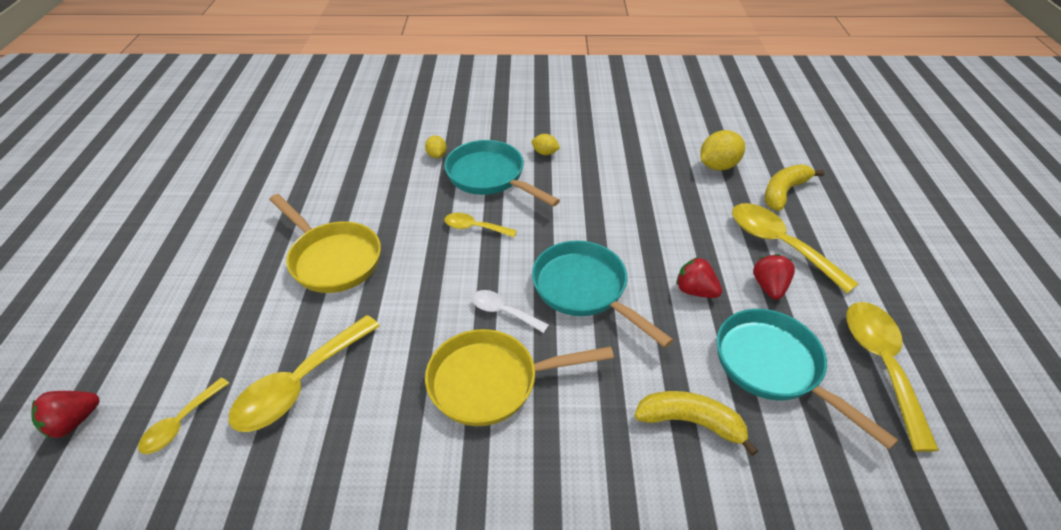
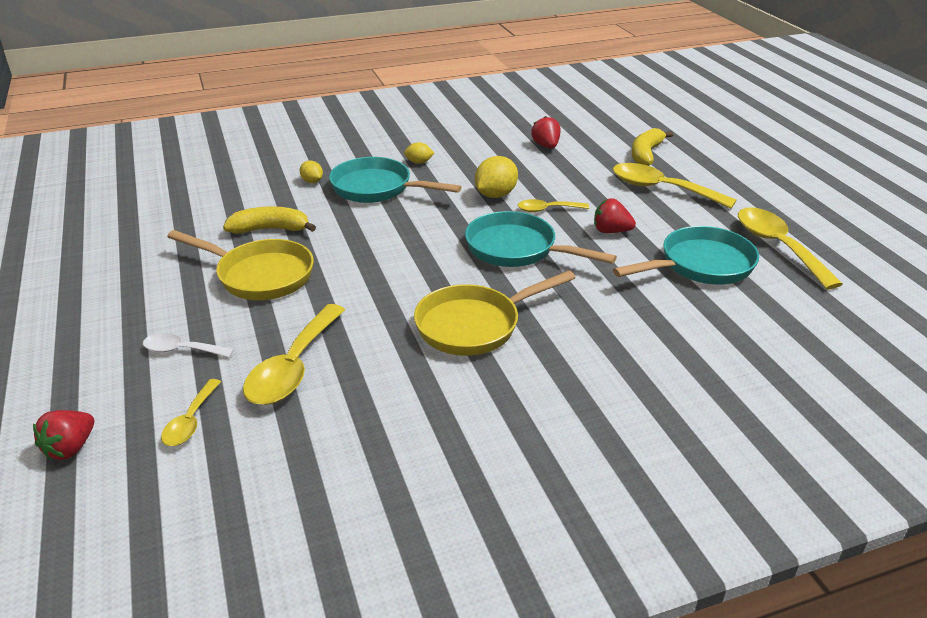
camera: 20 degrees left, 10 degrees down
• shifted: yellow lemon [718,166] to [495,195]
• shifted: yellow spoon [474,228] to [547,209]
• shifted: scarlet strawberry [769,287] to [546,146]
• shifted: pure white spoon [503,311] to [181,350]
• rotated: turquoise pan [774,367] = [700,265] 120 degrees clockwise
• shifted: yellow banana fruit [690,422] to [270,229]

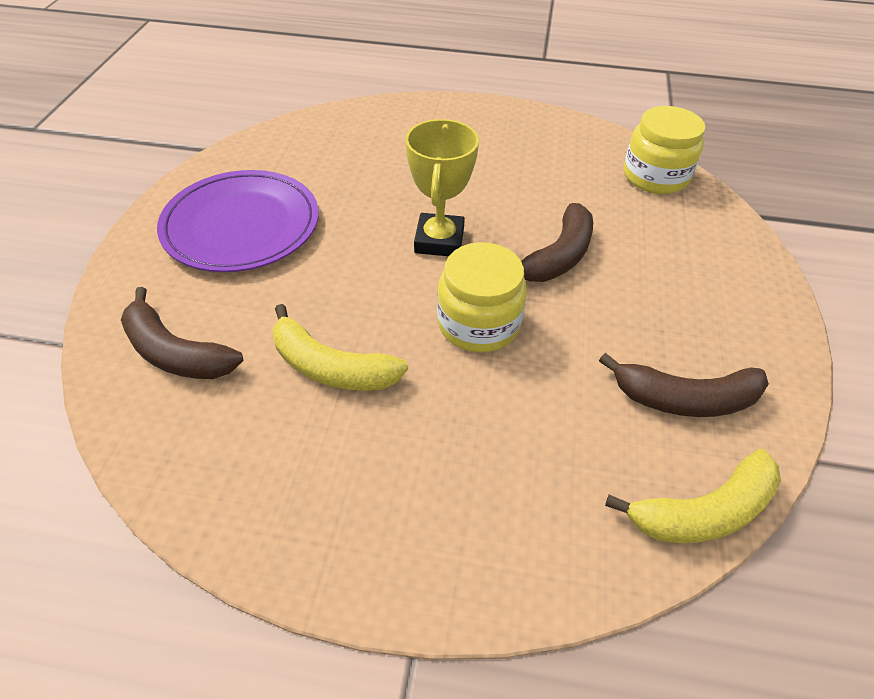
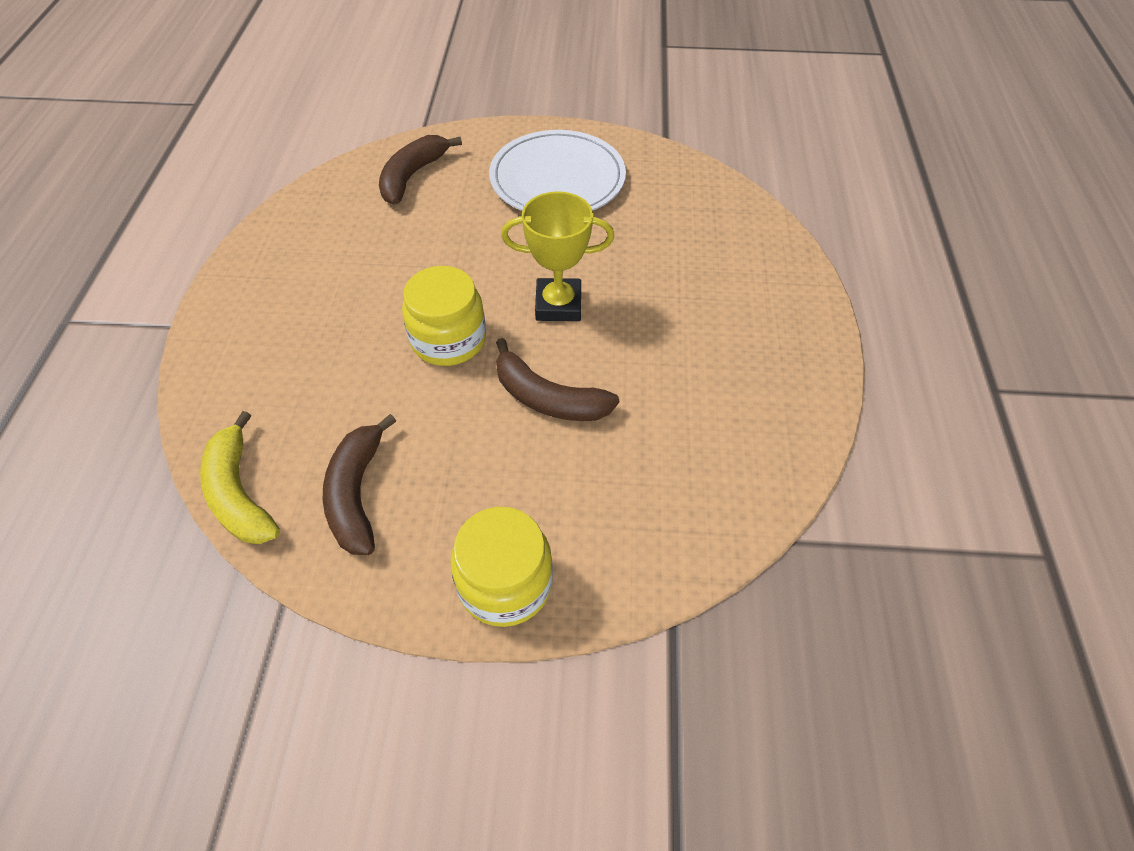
camera: 85 degrees right, 5 degrees up
• shifted: yellow jam jar [655,176] to [505,583]
• repainted: royal purple plate [241,225] to pure white plate [557,178]
• gone: yellow banana fruit [331,367]

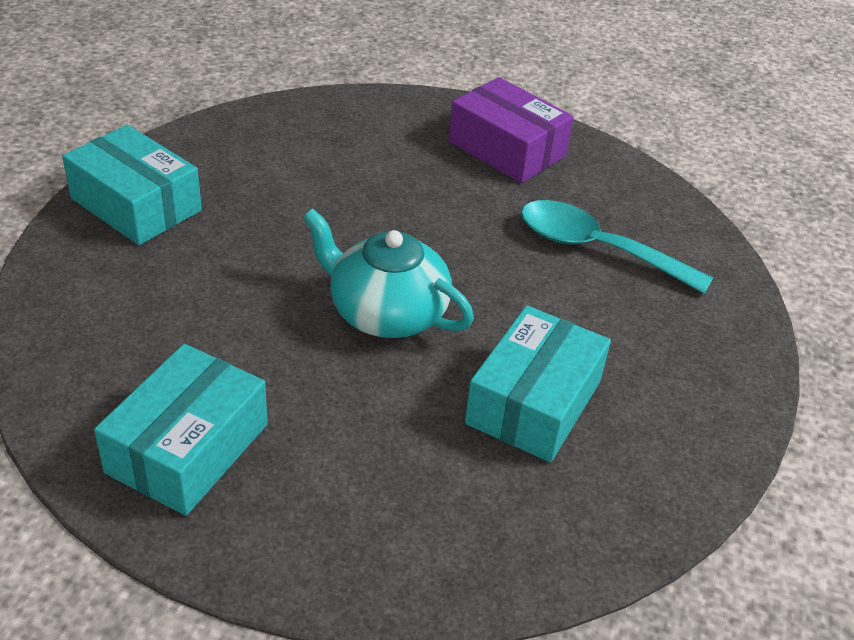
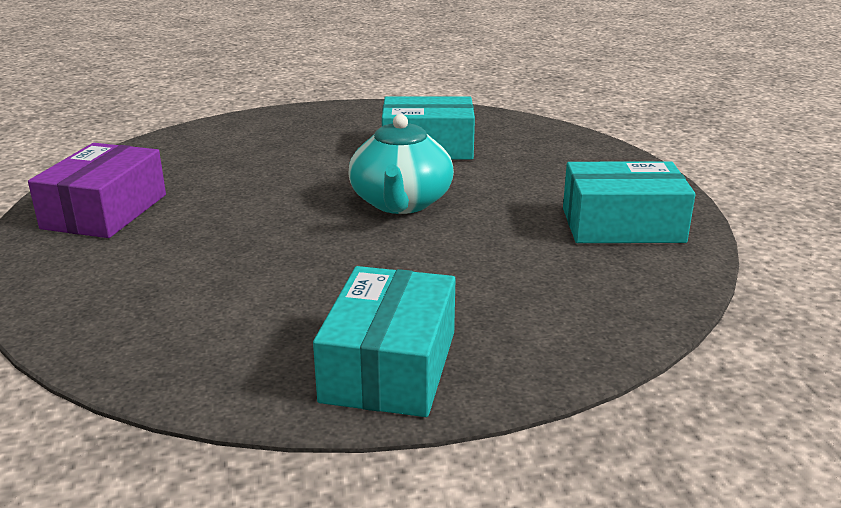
camera: 115 degrees left, 15 degrees down
• gone: turquoise spoon [597,249]

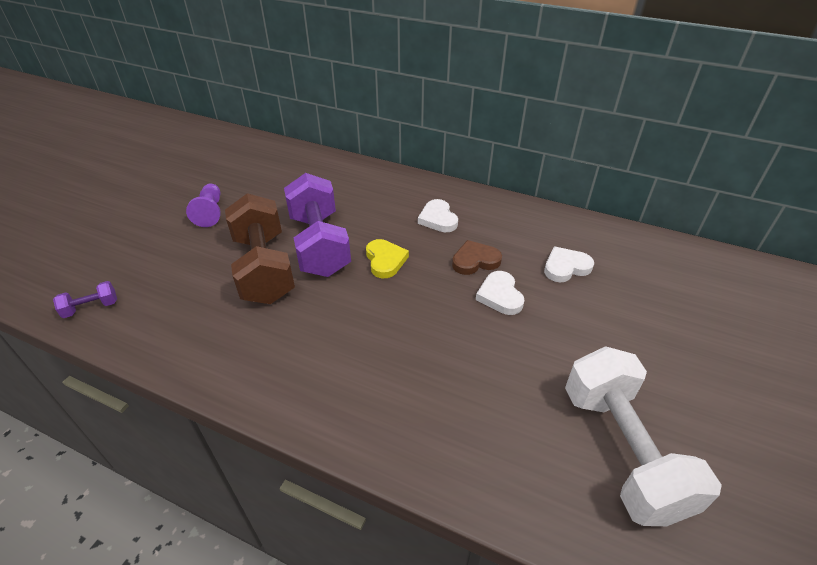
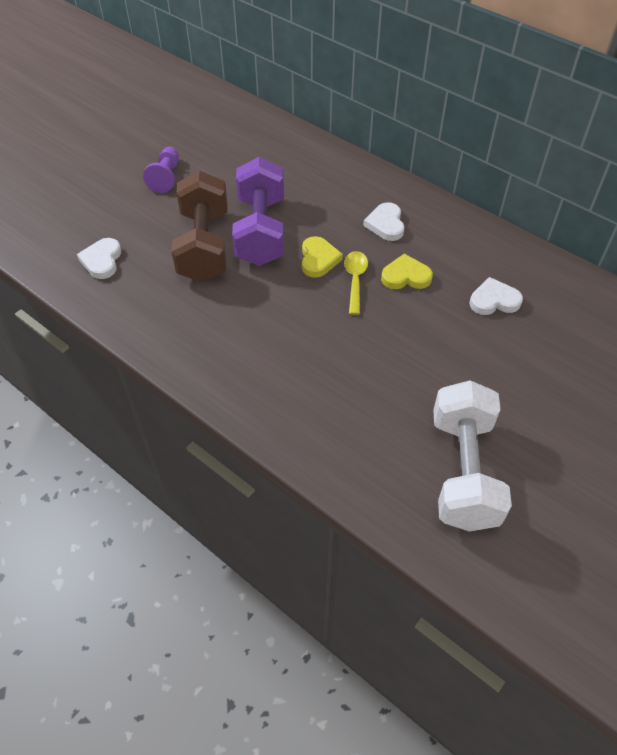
camera: 15 degrees right, 10 degrees up
• repainted: dark brown heart [475,261] to yellow heart [406,276]
• shifted: pure white heart [500,295] to [102,260]
• gone: royal purple dumbbell [91,308]
• new: yellow spoon [355,280]

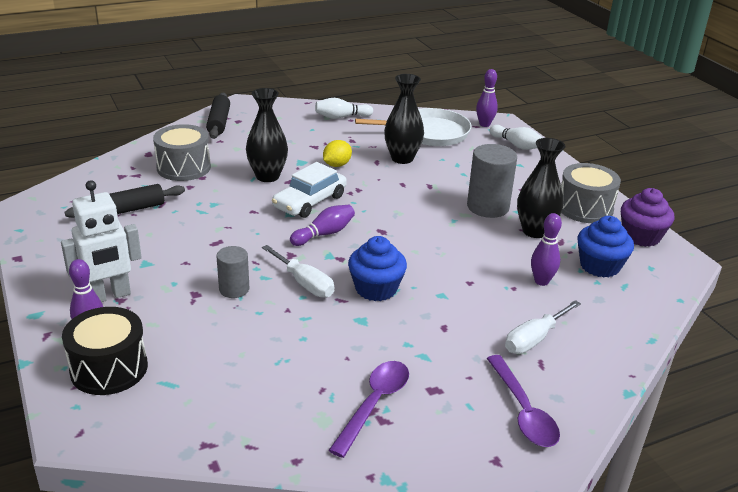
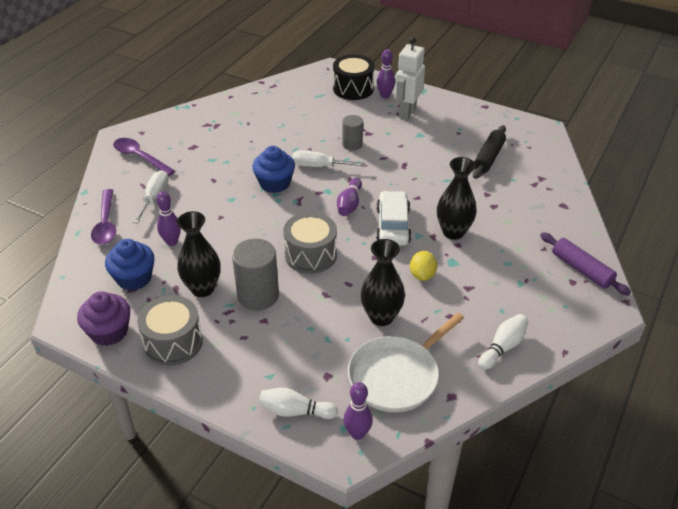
camera: 145 degrees right, 10 degrees up
• repainted: ebony rolling pin [219,122] to royal purple rolling pin [581,269]
• shifted: gray toy drum [183,167] to [311,255]
• shifted: royal purple spoon [374,404] to [106,224]

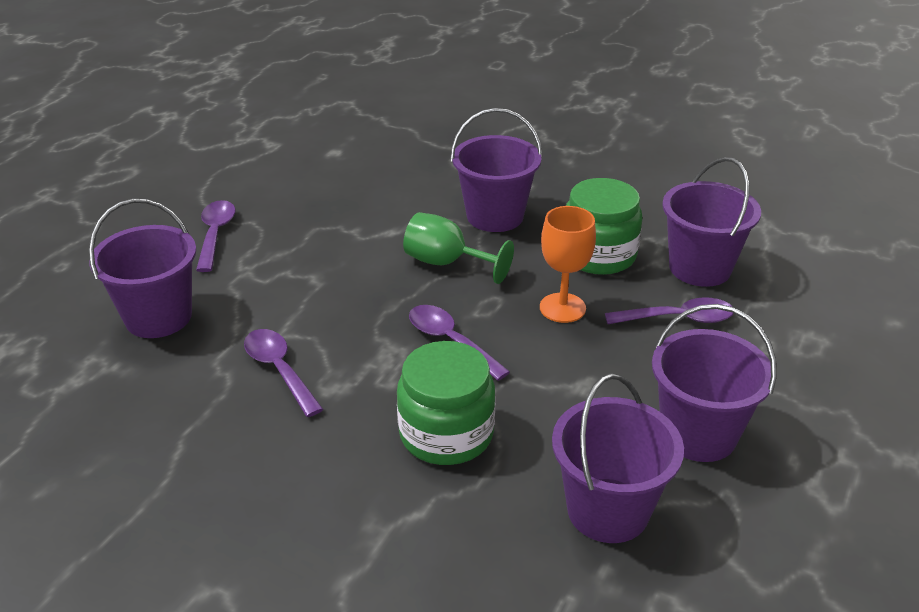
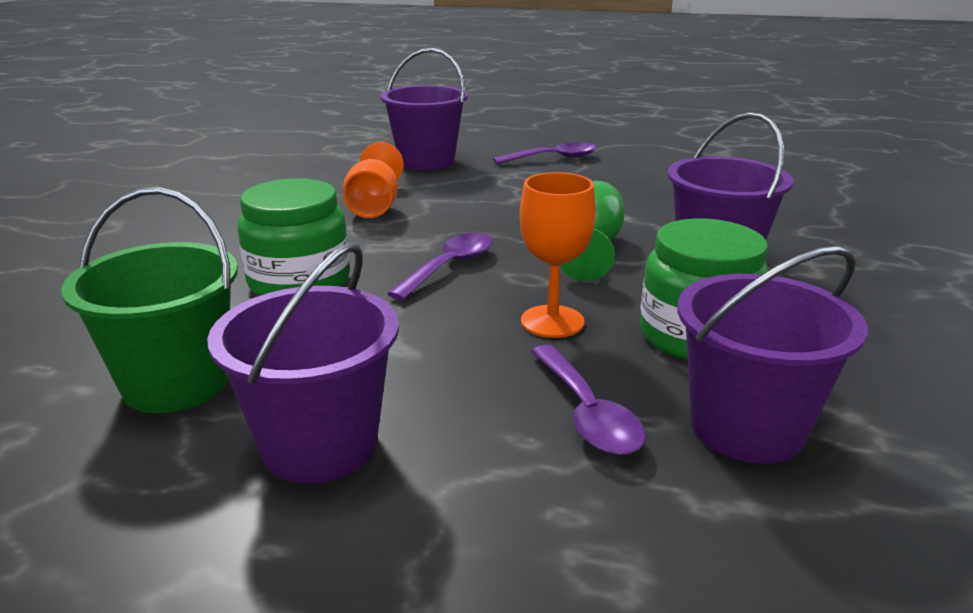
camera: 75 degrees right, 10 degrees down
• swapped: royal purple spoon [279,370] to bright orange chalice [374,206]
• repainted: royal purple bucket [608,510] to leaf-green bucket [176,383]

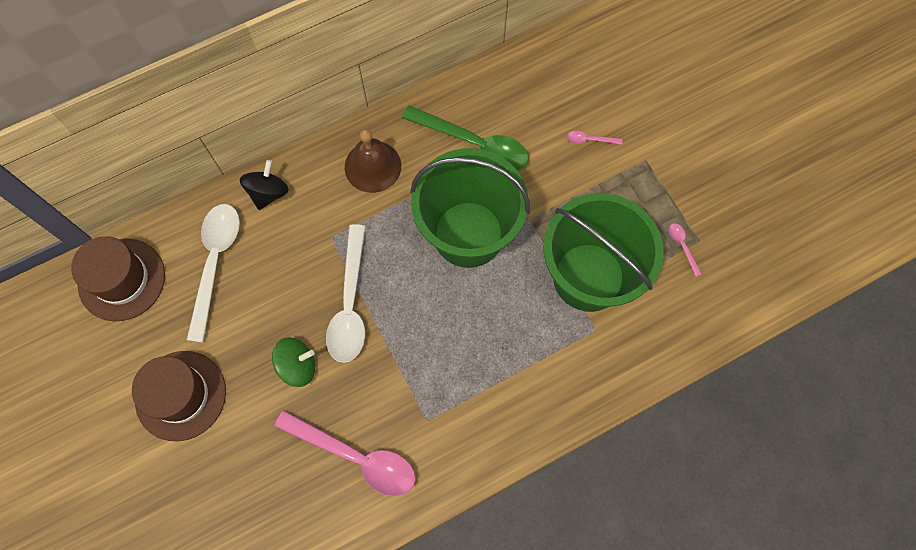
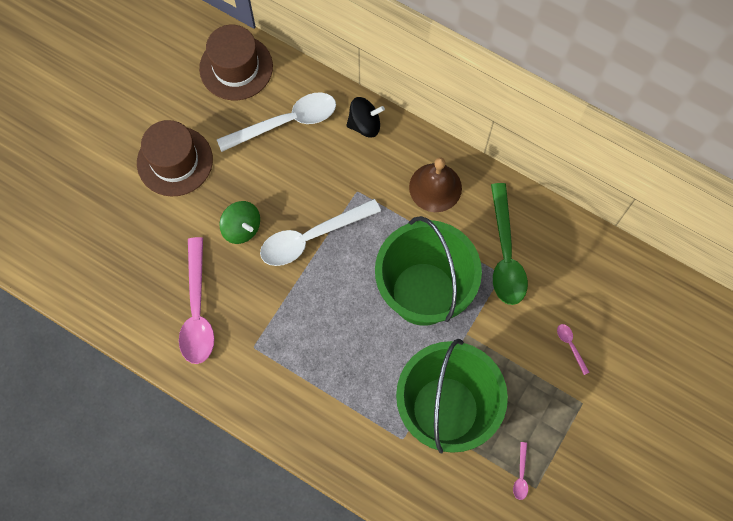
camera: 60 degrees right, 0 degrees up
• rotated: rosy spoon [682,246] = [521,475] 150 degrees clockwise

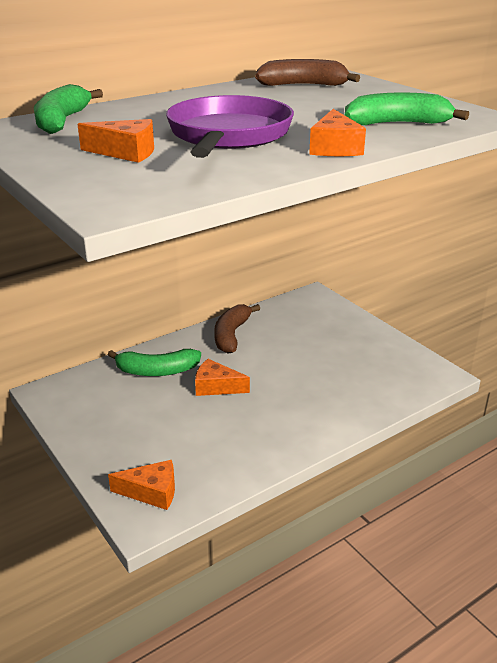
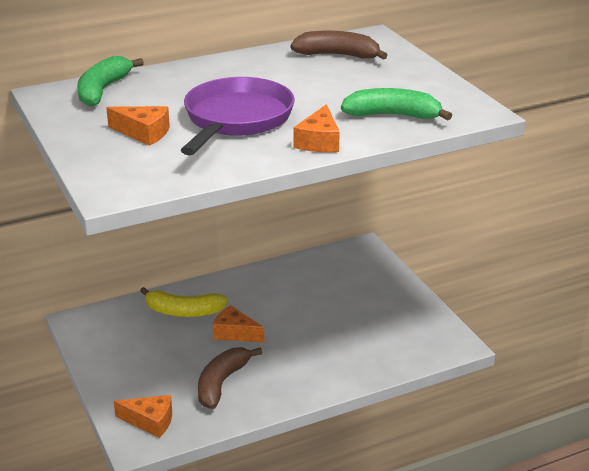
camera: 10 degrees right, 0 degrees up
• shifted: dark brown banana fruit [231,335] to [221,383]
• repainted: leaf-green banana fruit [157,371] to yellow banana fruit [183,311]

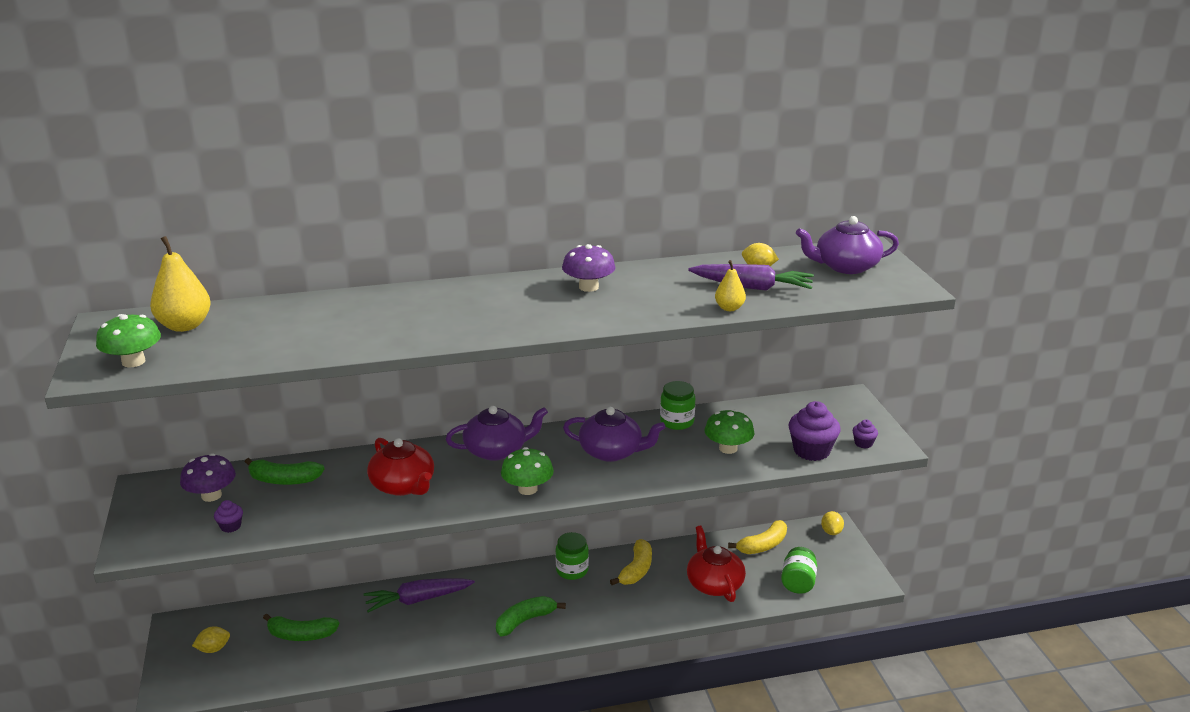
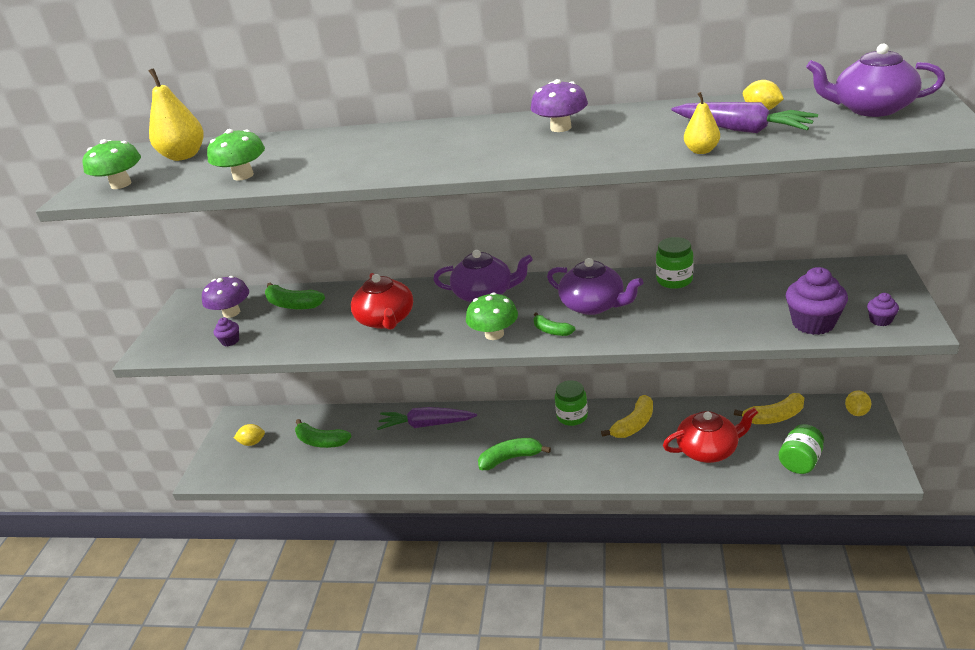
camera: 25 degrees right, 5 degrees up
• shifted: leaf-green toadstool [728,448] to [243,176]
• rotated: scarlet china teapot [714,584] = [708,449] 75 degrees clockwise
• new: leaf-green banana fruit [551,331]

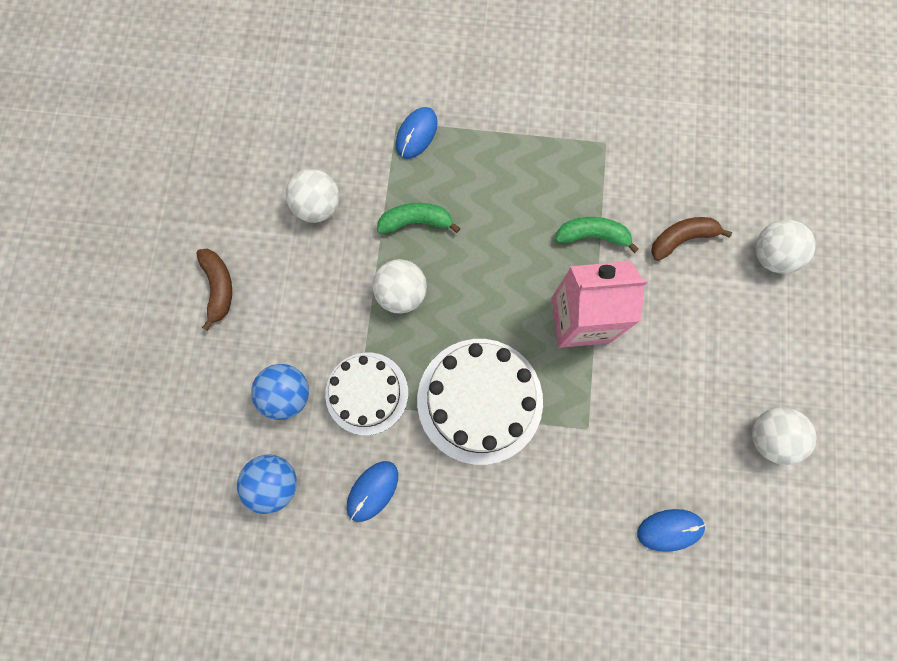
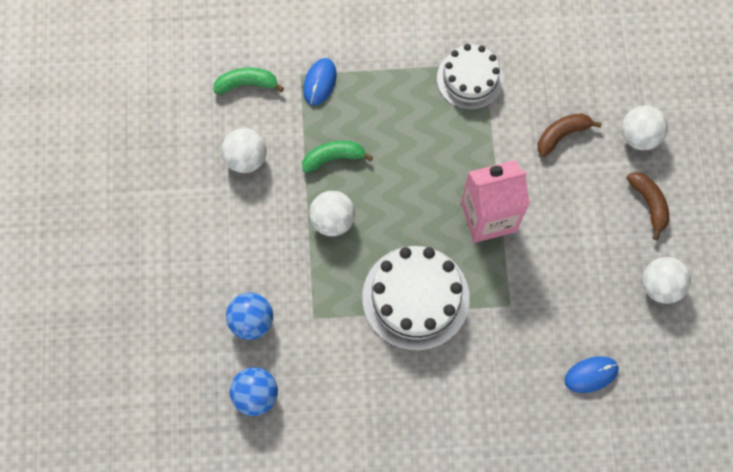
camera: 10 degrees left, 5 degrees down
• shifted: leaf-green banana fruit [592,235] to [247,84]
• shifted: dark brown banana fruit [219,287] to [649,204]
• shifted: pure white gateau [367,393] to [470,79]
• gone: royal blue mouse [372,491]

